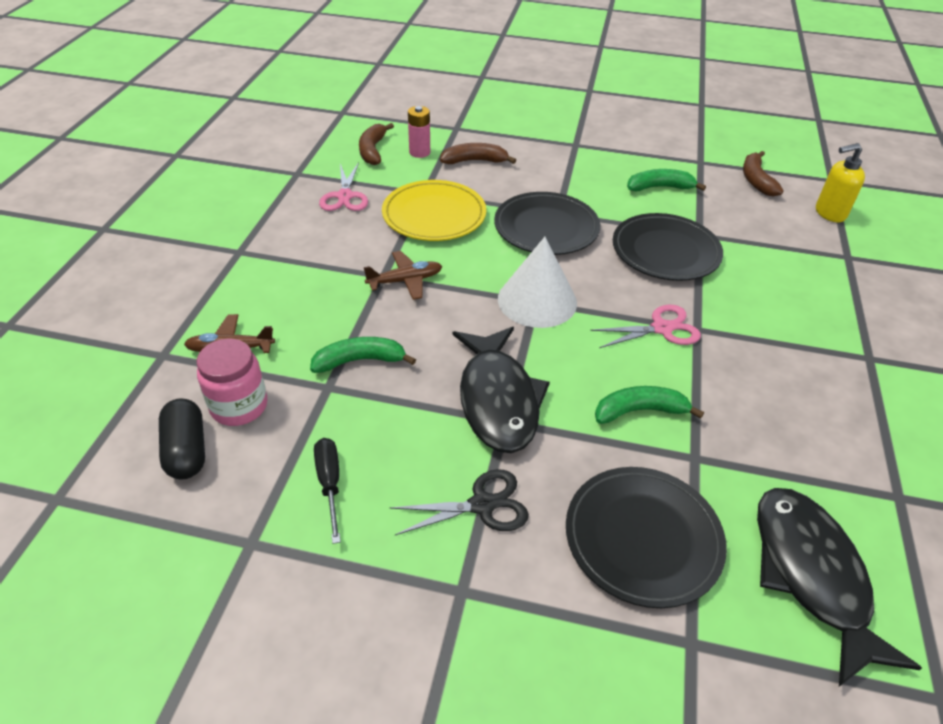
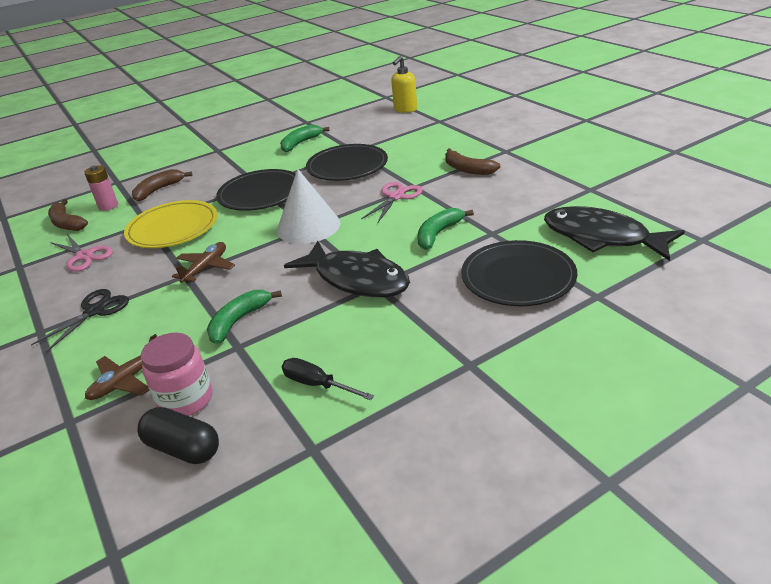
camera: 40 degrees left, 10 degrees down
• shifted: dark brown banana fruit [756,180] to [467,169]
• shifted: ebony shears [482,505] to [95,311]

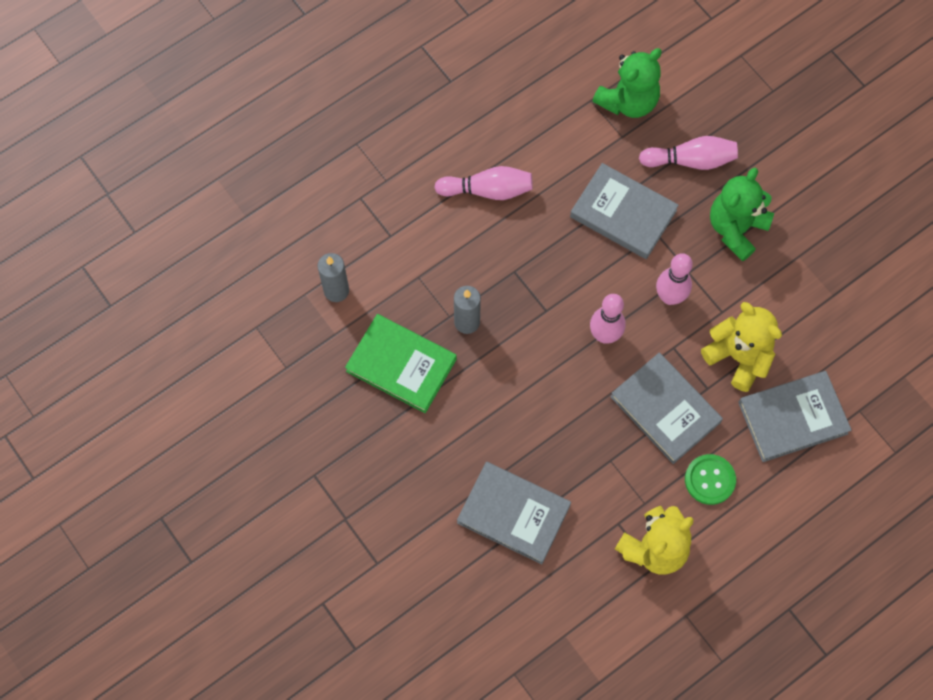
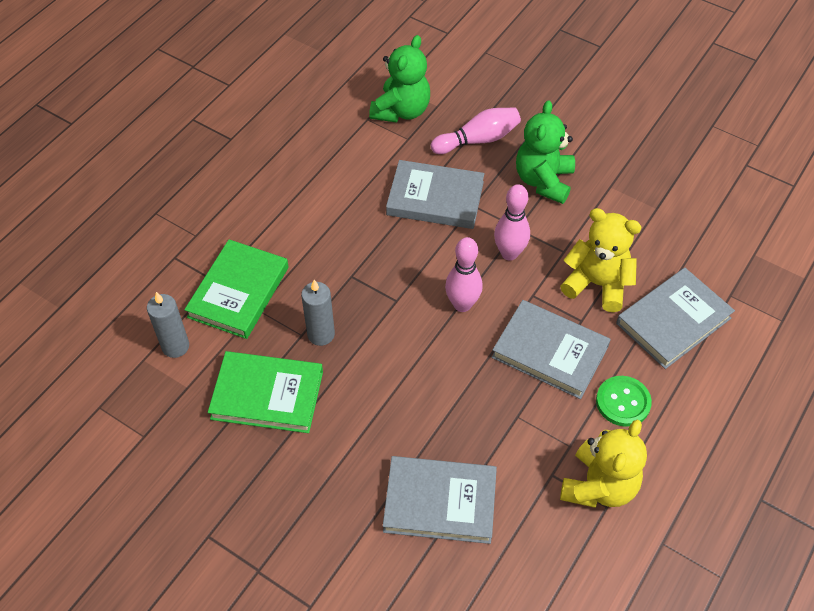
camera: 20 degrees left, 15 degrees down
• gone: rosy bowling pin [487,190]
• new: leaf-green hardcover [238,292]

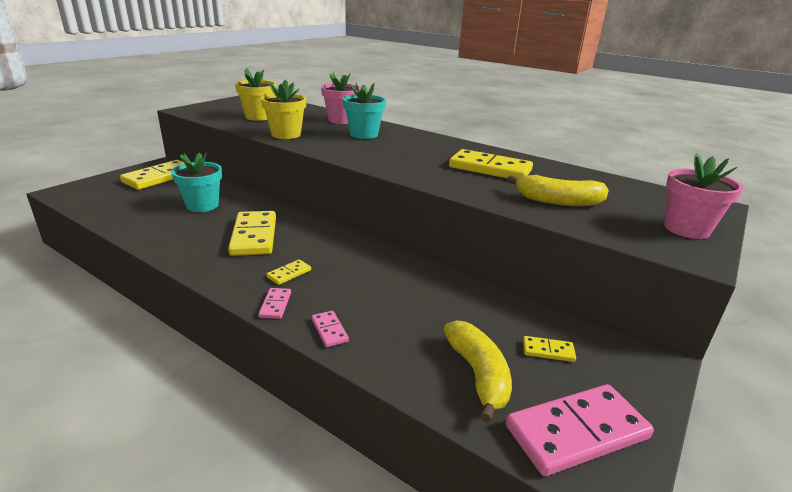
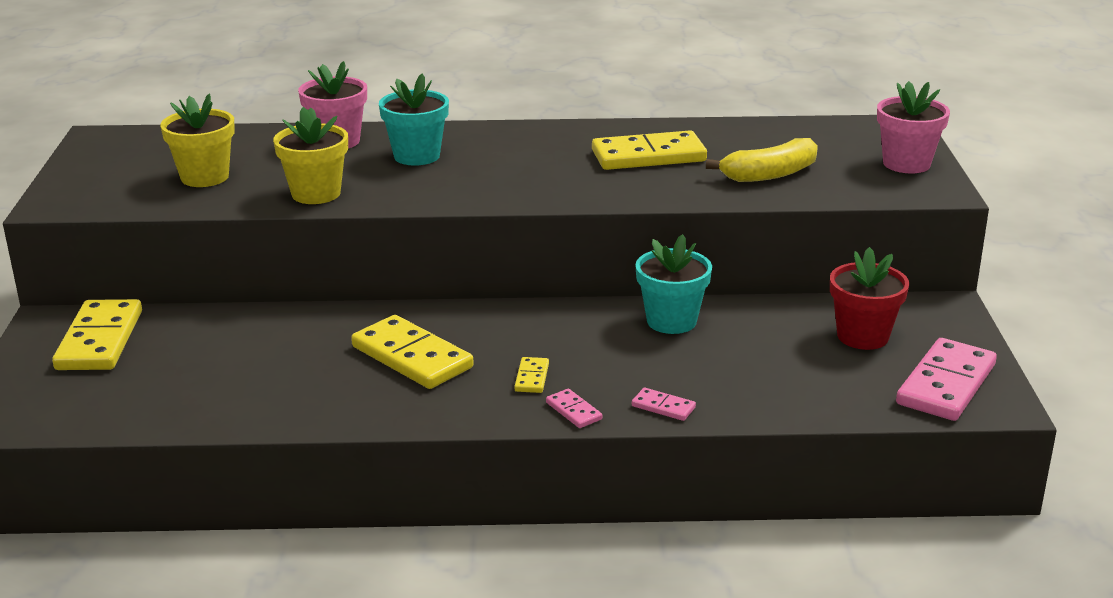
camera: 35 degrees left, 0 degrees up
• shifted: turquoise plant pot [202,205] to [671,321]
• gone: yellow banana fruit [478,375]
• swapped: yellow domino [548,351] to scarlet plant pot [862,336]

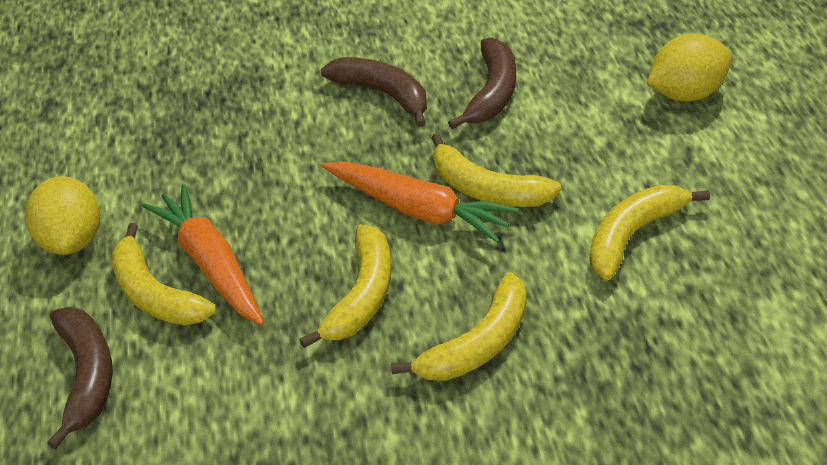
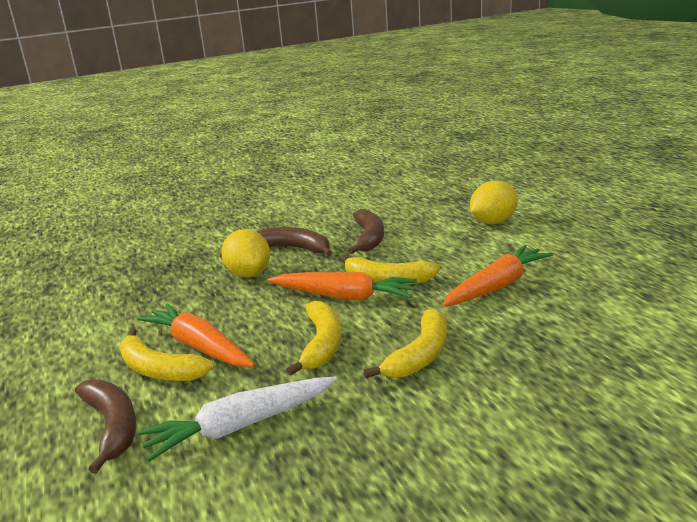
camera: 15 degrees left, 20 degrees down
• shifted: yellow lemon [73,240] to [249,274]
• swapped: yellow banana fruit [632,235] to bright orange carrot [497,286]
• new: pure white carrot [240,426]

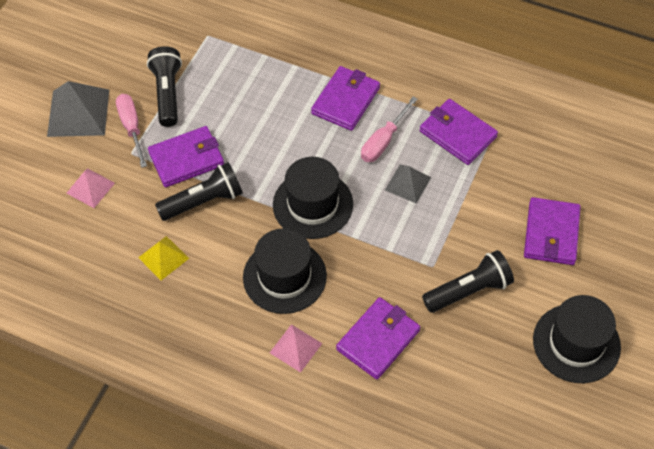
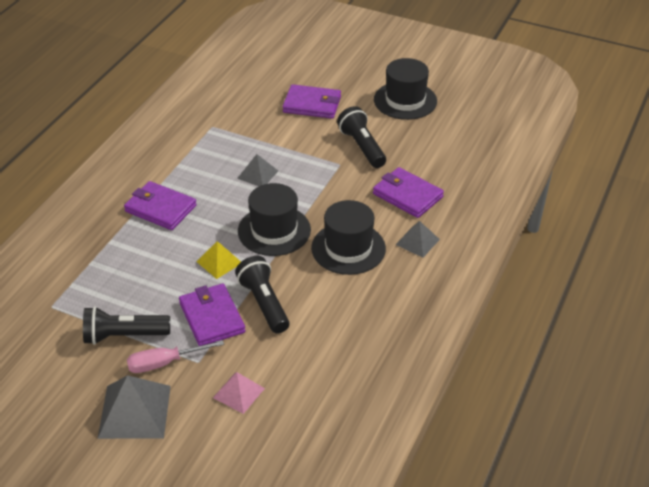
camera: 90 degrees left, 15 degrees down
• gone: rosy hand screwdriver [383,141]
• gone: royal purple wallet [457,134]
• shifted: yellow pyramid shape [163,258] to [219,262]
• repainted: rosy pyramid shape [295,348] to gray pyramid shape [417,242]

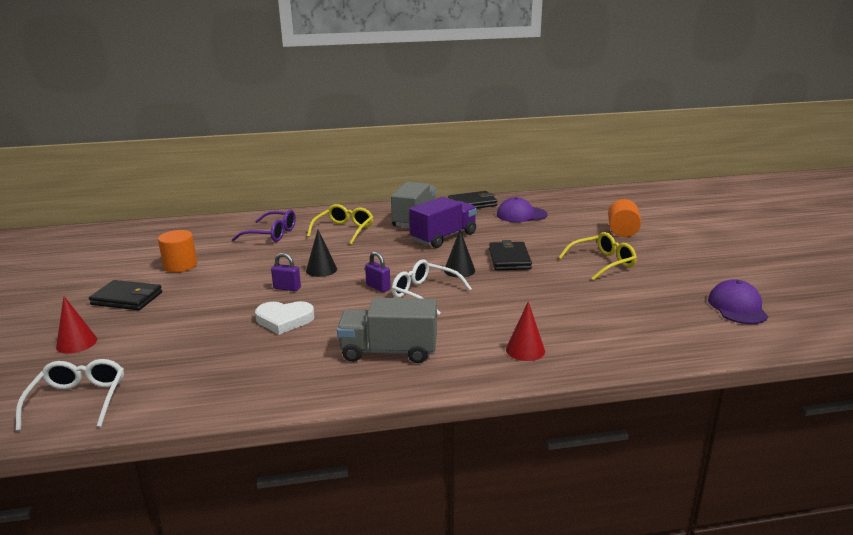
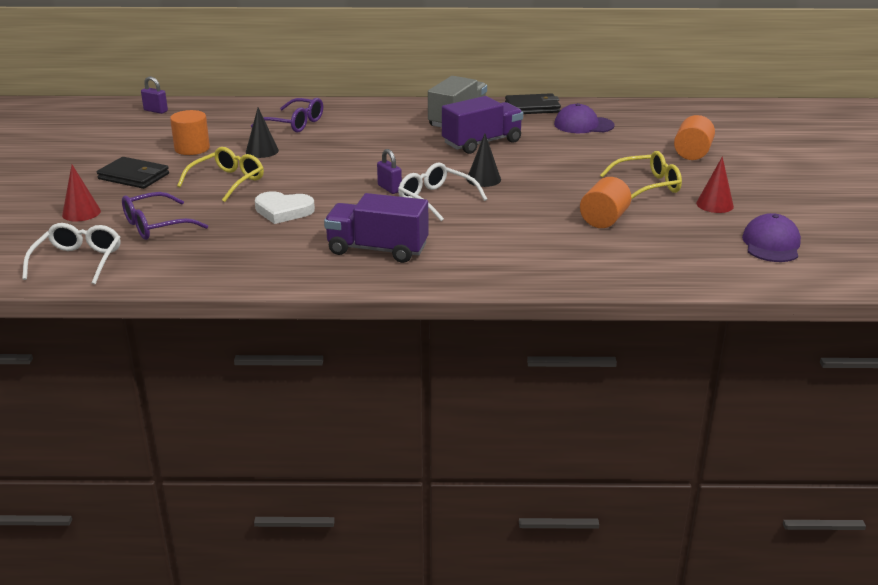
camera: 10 degrees right, 5 degrees up
• shifted: yellow spectacles [344,230] to [227,181]
• shifted: ebony cone shape [321,269] to [262,151]
• gone: ebony wallet [509,259]
• shifted: royal purple small lock [287,288] to [156,111]
• repainted: gray truck [389,351] to royal purple truck [377,249]
• shifted: scarlet cone shape [525,350] to [714,204]
• new: bright orange cylinder shape [604,220]
• new: royal purple spectacles [156,226]

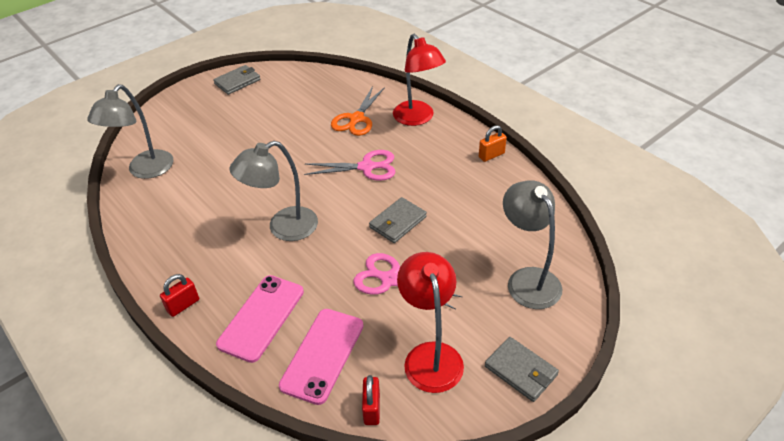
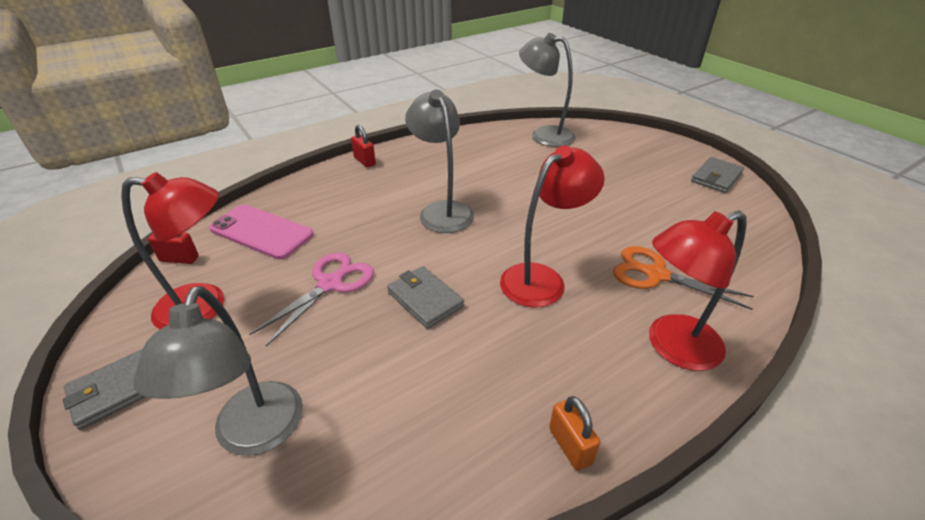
camera: 95 degrees right, 5 degrees down
• rotated: gray wallet [237,82] = [716,177] 75 degrees clockwise
• swapped: rosy shears [367,167] to scarlet lamp [542,278]
• rotated: gray lamp [528,279] = [254,435] 105 degrees clockwise
• gone: rosy phone [261,317]

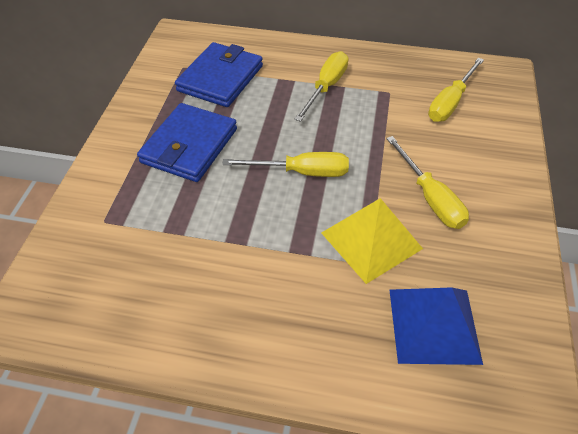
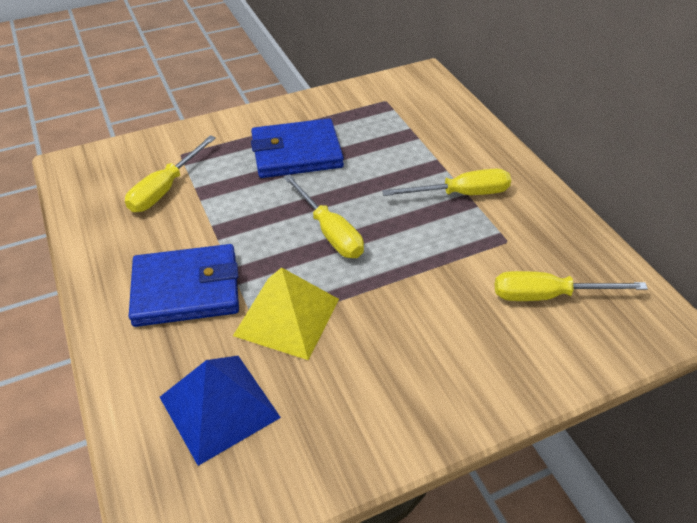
camera: 55 degrees right, 5 degrees down
• shifted: royal blue wallet [220,78] to [186,289]
• shifted: yellow hand screwdriver [430,197] to [165,188]

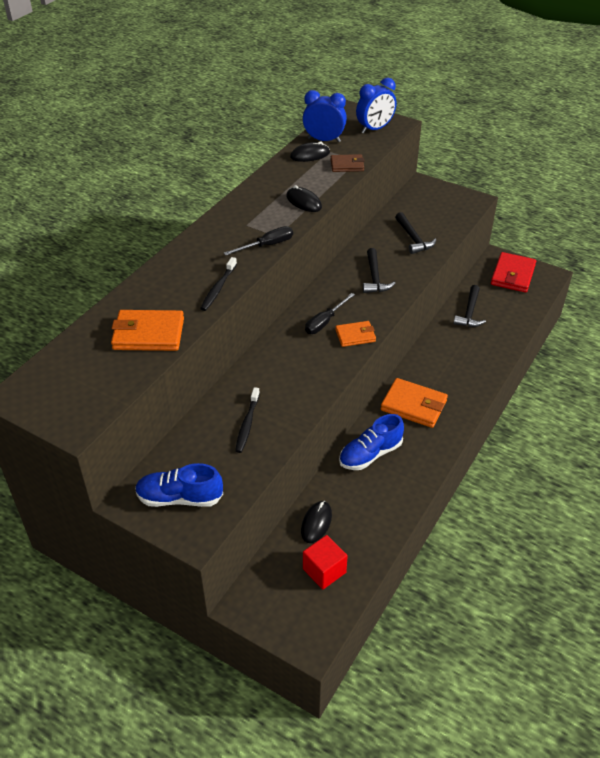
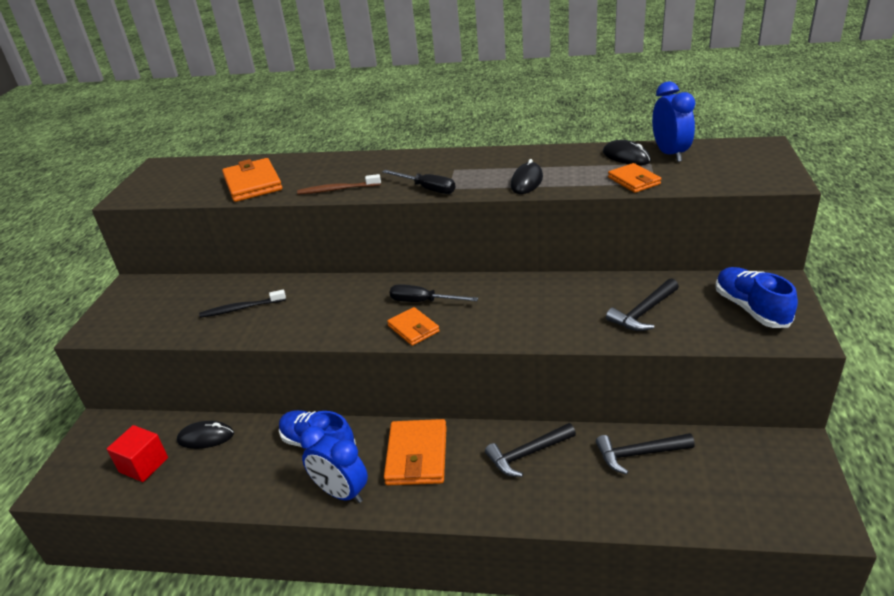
camera: 70 degrees right, 10 degrees down
• shifted: royal blue bedside clock [374,129] to [341,493]
• repainted: dark brown wallet [347,165] to bright orange wallet [634,181]
• shifted: ebony carpenter's hammer [375,277] to [527,454]
• gone: scarlet wallet [512,275]
• repainted: ebony dental brush [218,288] to dark brown dental brush [337,190]
• shifted: royal blue lace-up shoe [179,498] to [751,309]

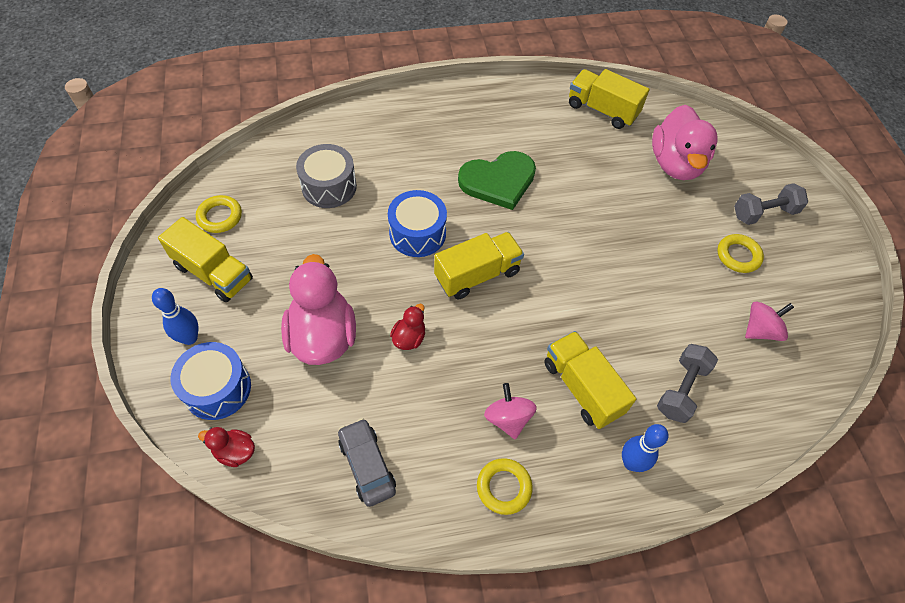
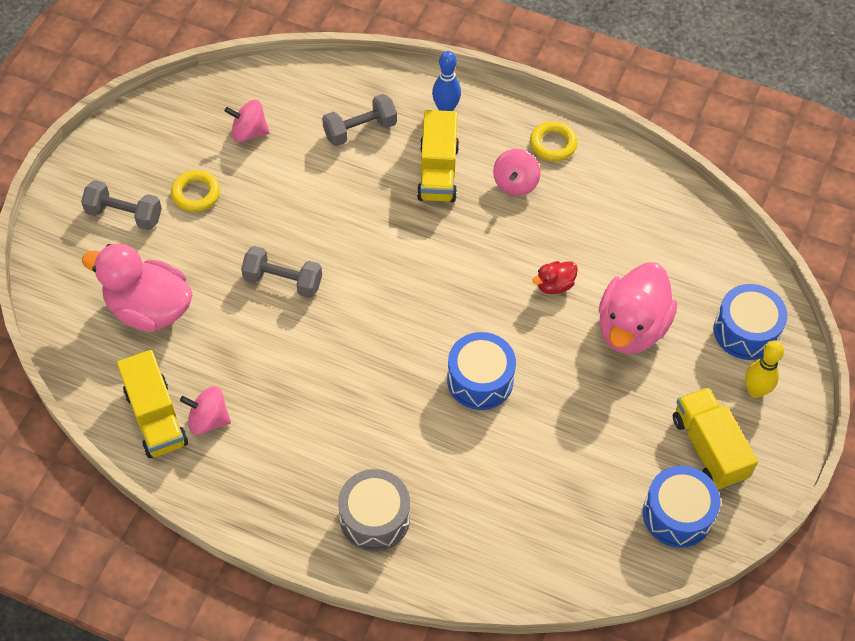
camera: 145 degrees left, 0 degrees up
• rotated: rosy rubber duck [675,164] = [149,309] 105 degrees counterclockwise
• shifted: gray toy drum [329,186] to [374,518]
• gone: leaf-green heart [498,181]
• swapped: yellow hoop [220,217] to royal blue toy drum [677,514]
• gone: yellow truck [477,275]
• repainted: royal blue bowling pin [190,338] to yellow bowling pin [755,391]
• gone: gray toy car [367,465]
• gone: scarlet rubber duck [235,451]
• new: gray dumbbell [283,281]
• new: rosy spinning top [208,420]

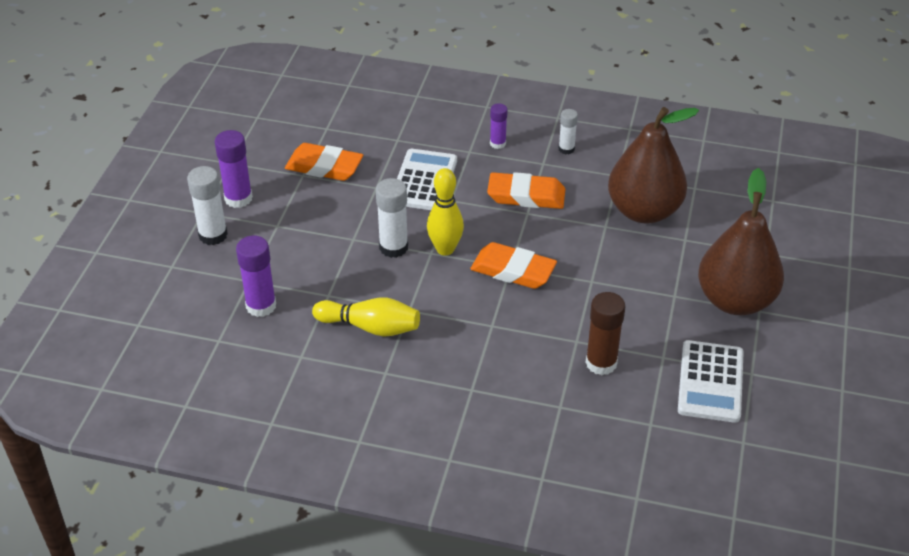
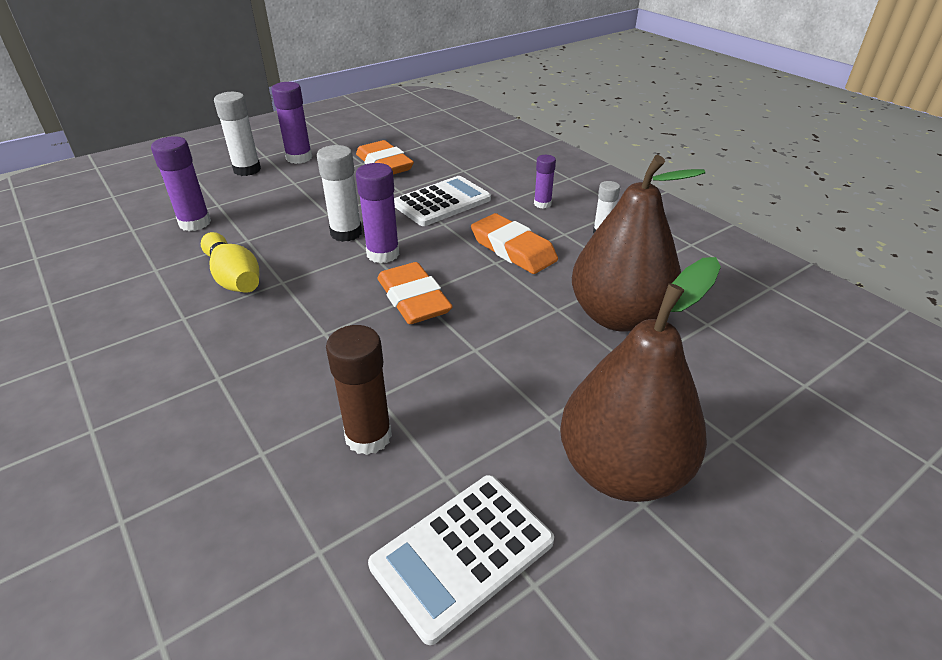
camera: 40 degrees right, 5 degrees down
• swapped: yellow bowling pin [445,249] to royal purple stick of glue [383,254]

